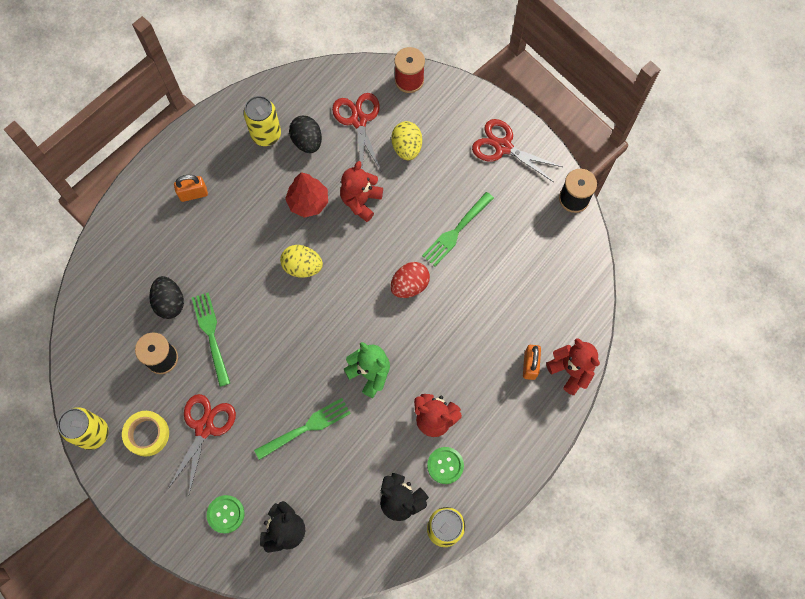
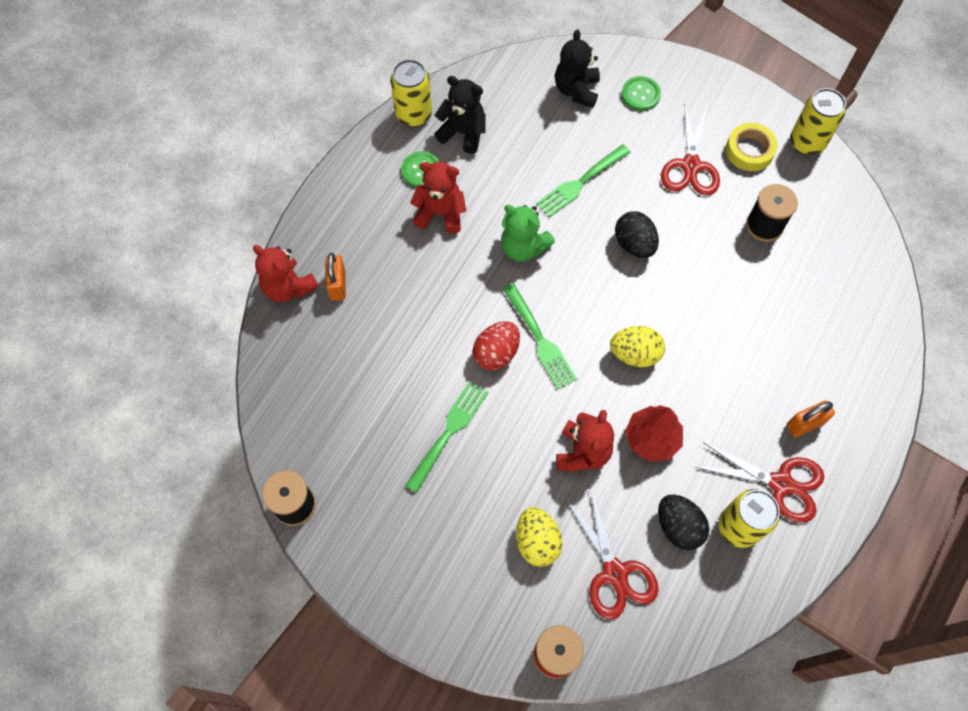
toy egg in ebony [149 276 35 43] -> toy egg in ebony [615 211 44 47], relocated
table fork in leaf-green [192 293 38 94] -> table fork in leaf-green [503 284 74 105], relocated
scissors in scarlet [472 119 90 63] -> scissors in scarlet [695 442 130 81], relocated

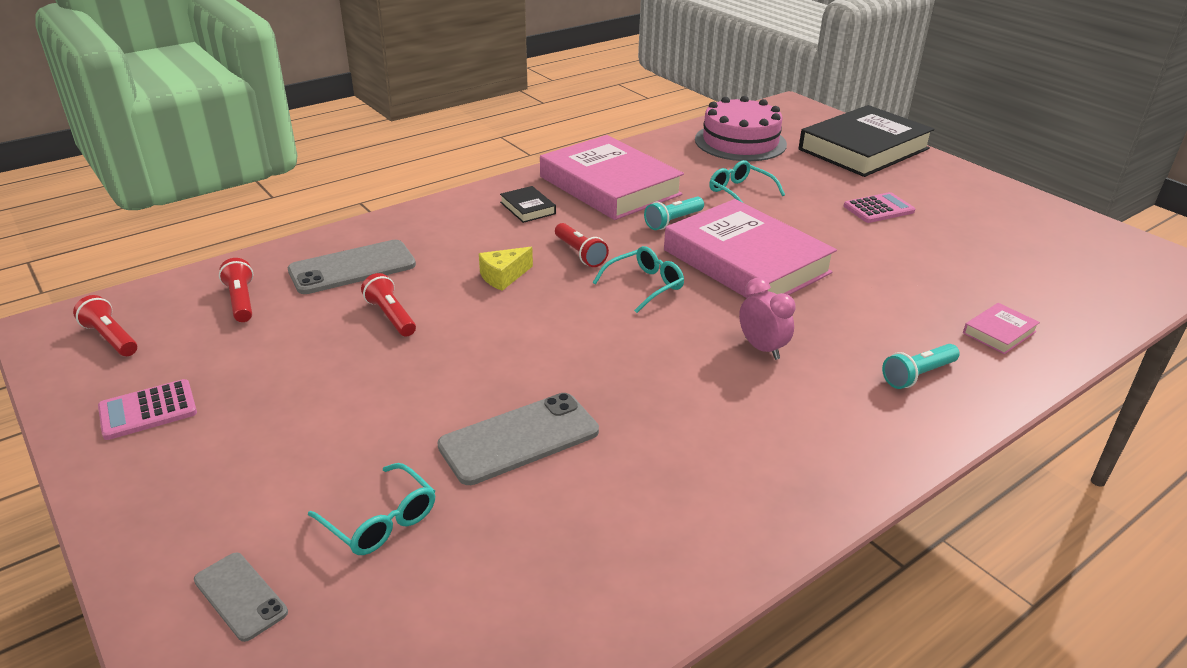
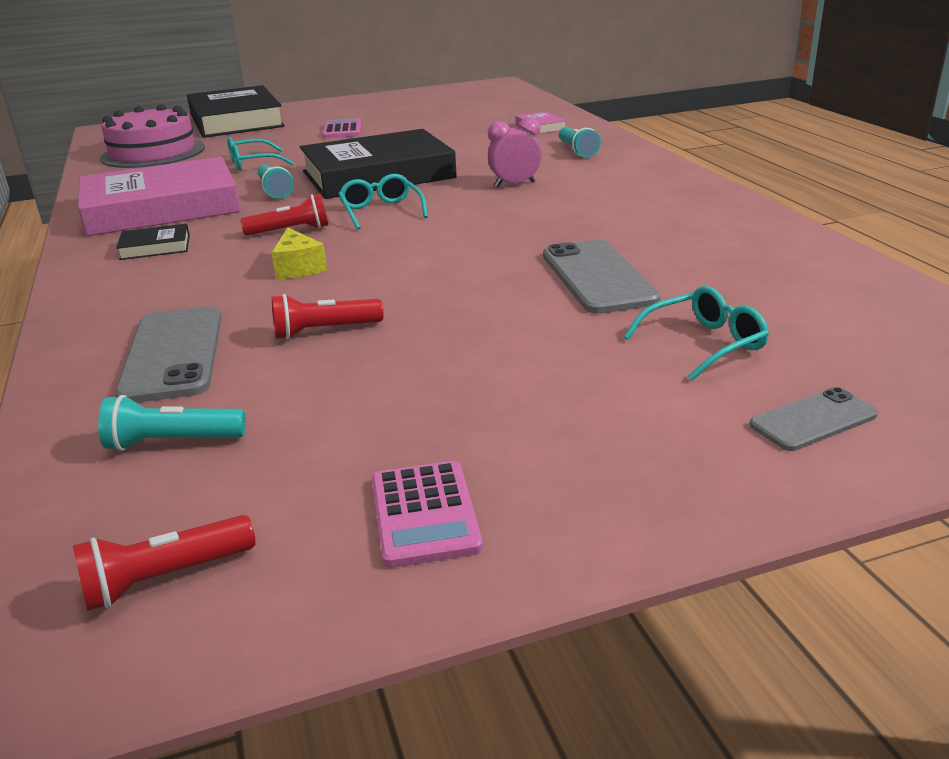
flashlight in scarlet [219 258 34 64] -> flashlight in turquoise [98 395 148 56]
book in rose-pink [664 199 173 99] -> book in ebony [300 129 157 70]

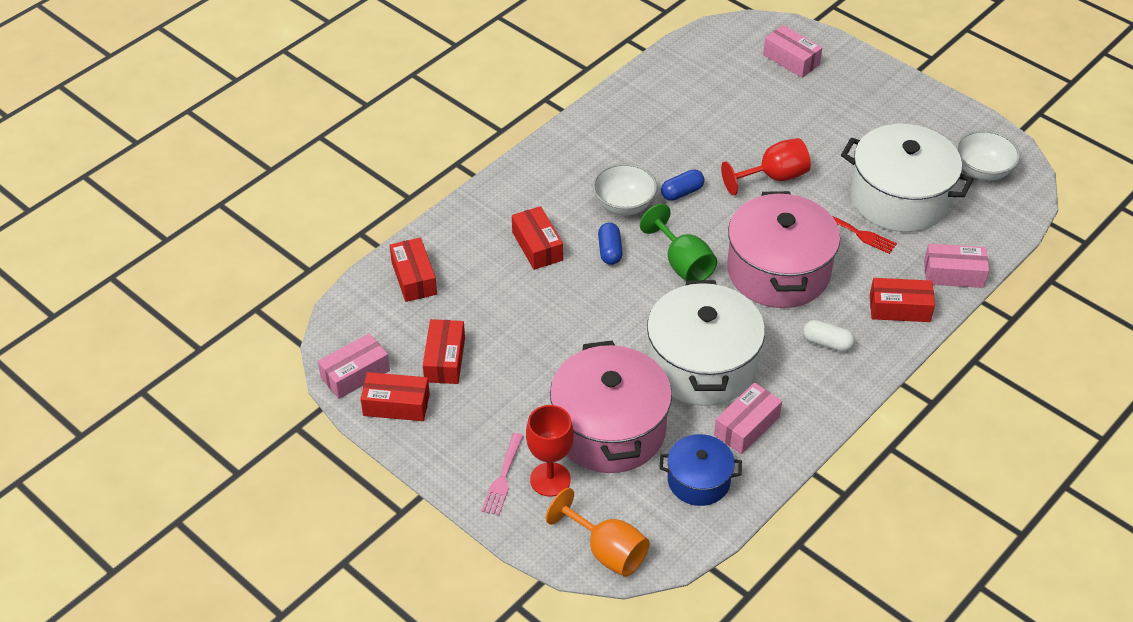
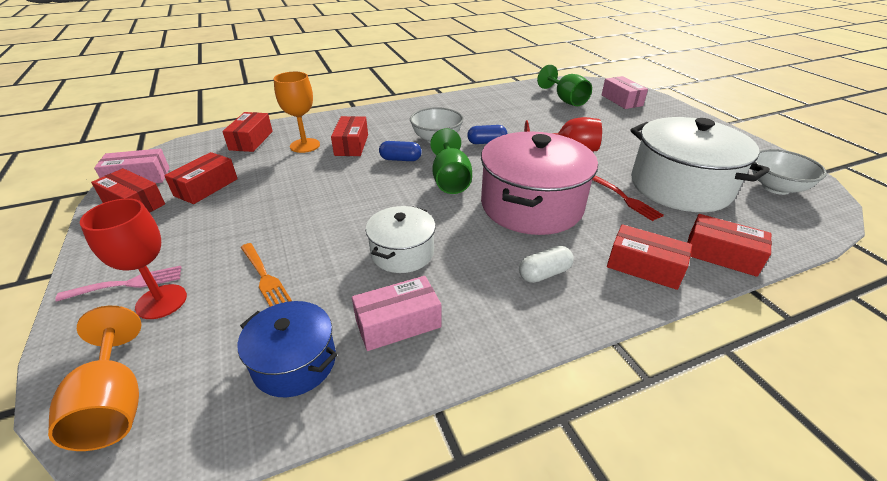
none -> wine glass in bright orange [273 72 47 81]
none -> wine glass in leaf-green [537 65 55 41]
stockpot in rose-pink [550 340 122 133] -> table fork in bright orange [241 243 51 64]
package in rose-pink [924 244 65 44] -> package in scarlet [687 214 85 63]
table fork in rose-pink [481 433 43 83] -> table fork in rose-pink [55 266 126 36], 150 degrees counterclockwise
pill in cobalt [598 223 25 42] -> pill in cobalt [379 141 43 20], 75 degrees clockwise
pill in snow-white [803 320 52 32] -> pill in snow-white [519 246 55 37], 75 degrees counterclockwise
stockpot in snow-white [647 280 118 126] -> stockpot in snow-white [366 206 70 67], x0.54

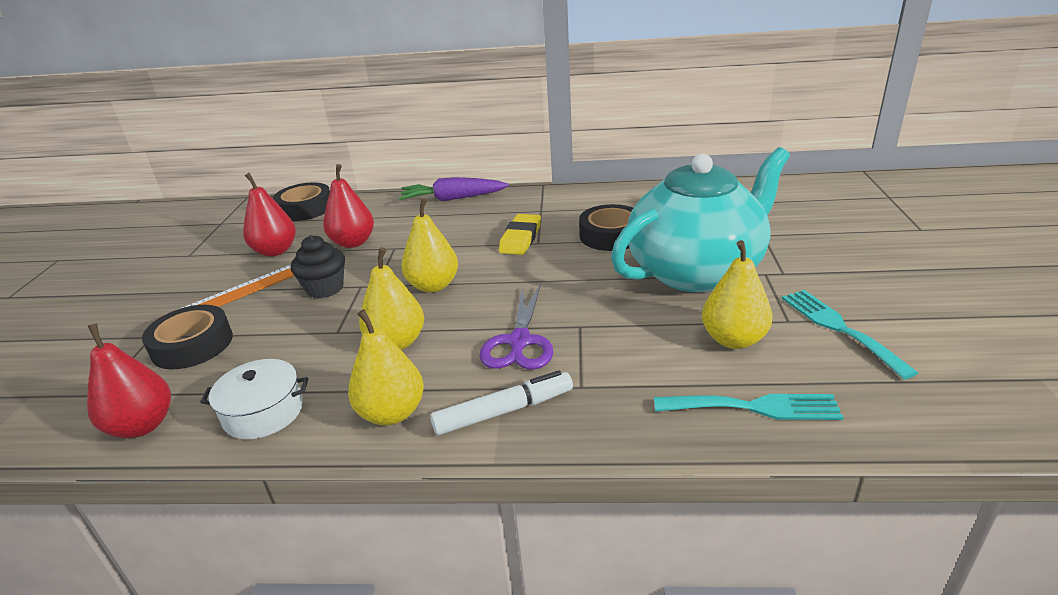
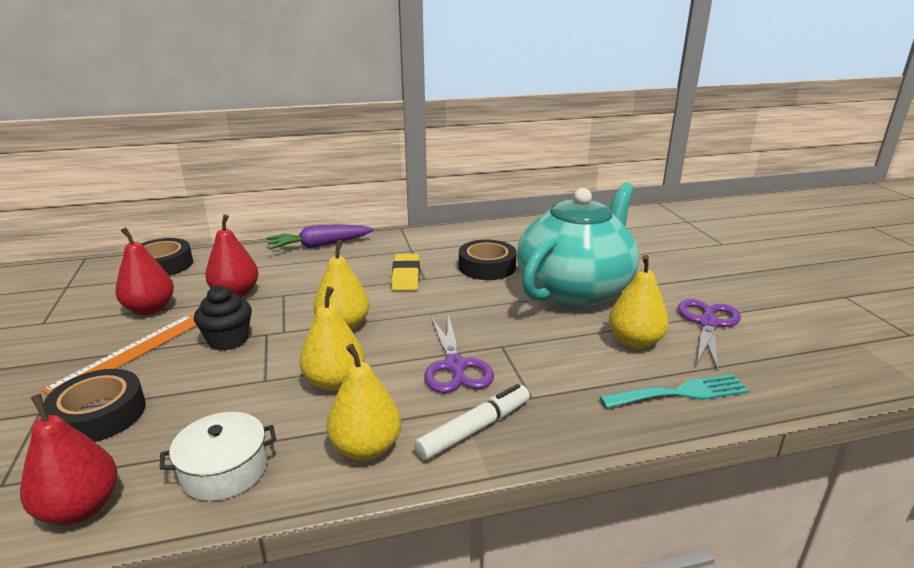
table fork in turquoise [782 290 136 89] -> scissors in purple [678 299 63 72]

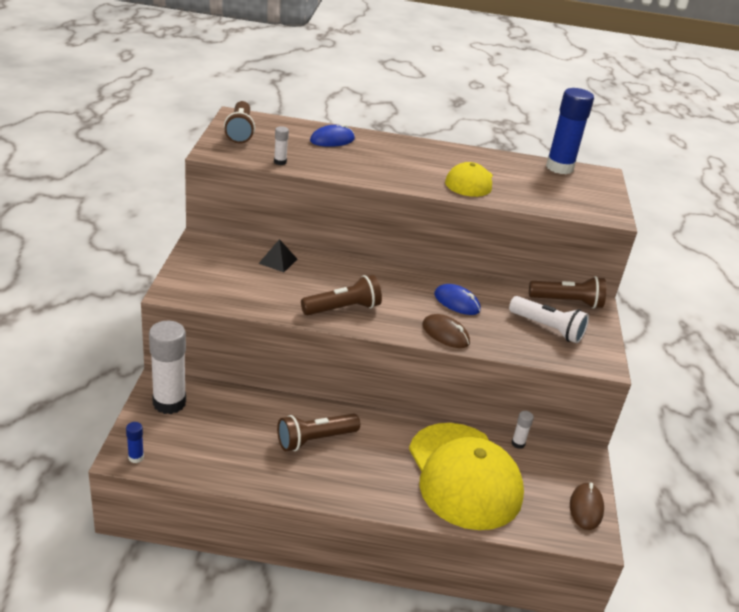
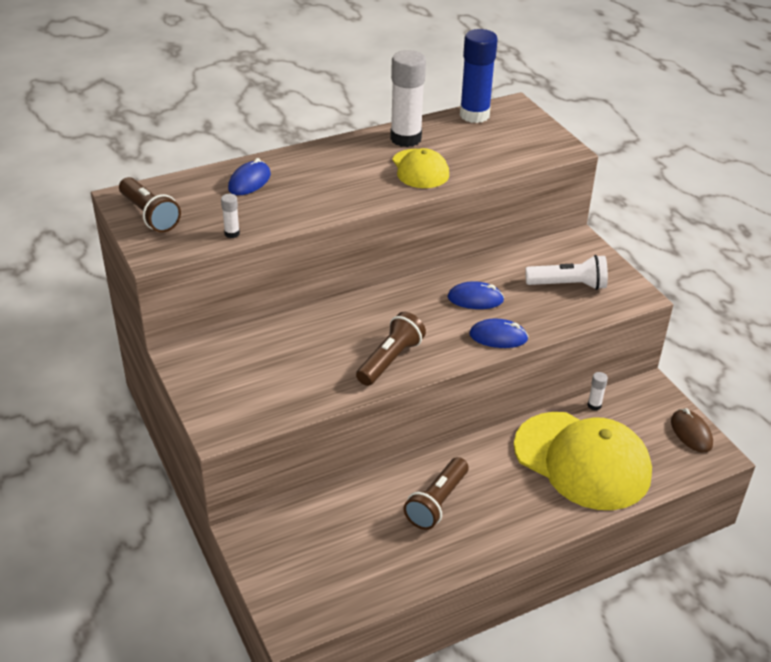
glue stick in cobalt [126 422 18 41] -> none
pyramid shape in ebony [258 239 39 33] -> none
flashlight in brown [529 276 77 33] -> none
glue stick in snow-white [149 321 37 93] -> glue stick in snow-white [390 50 36 97], relocated
computer mouse in brown [422 314 48 34] -> computer mouse in cobalt [469 319 60 29]

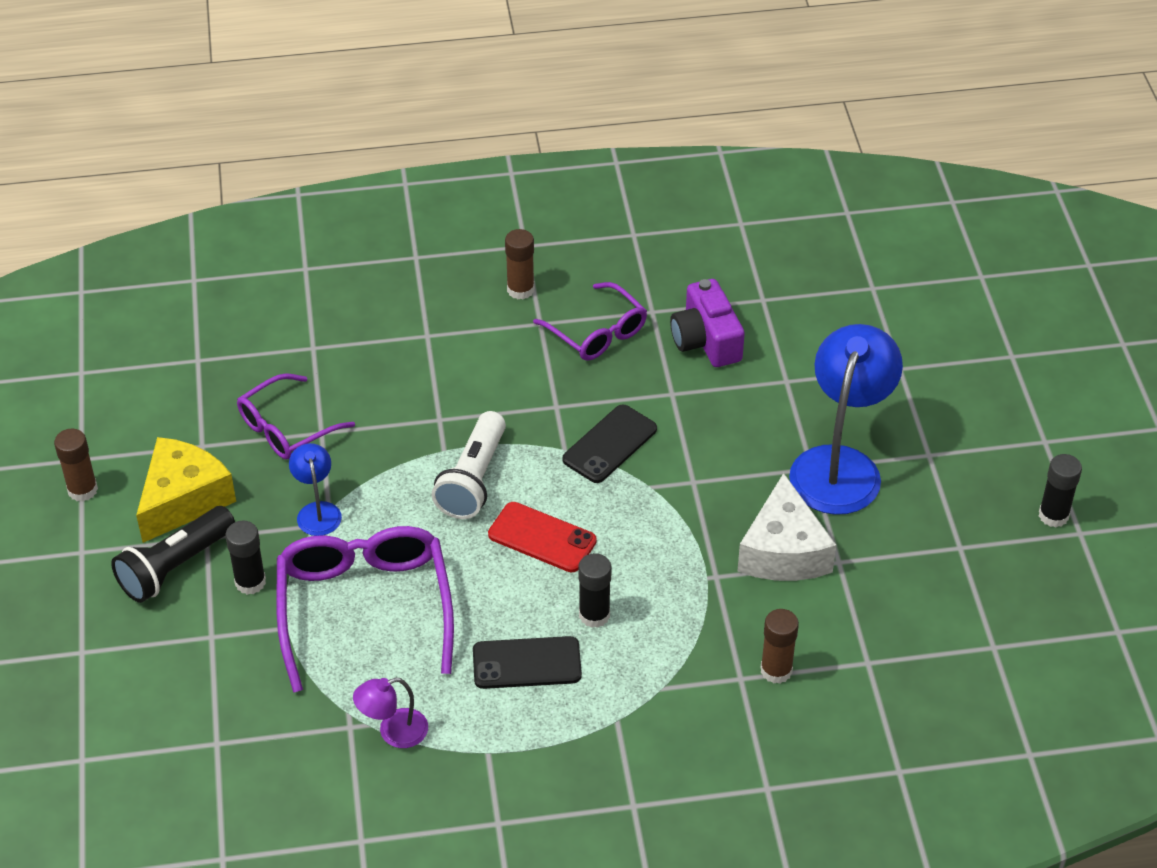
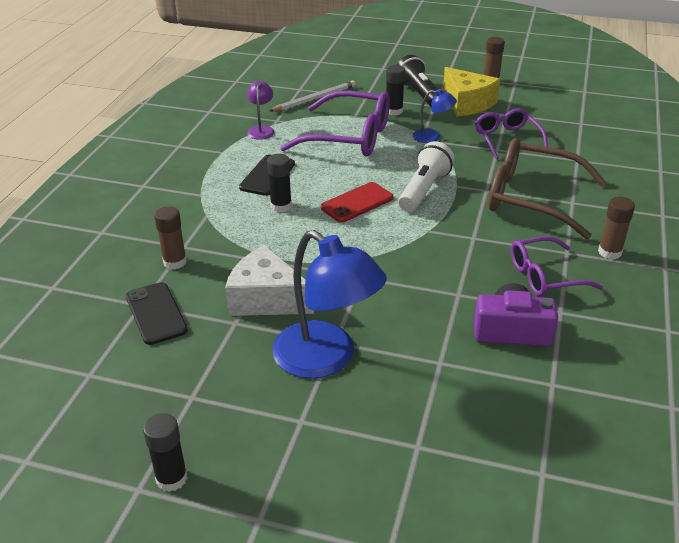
none -> lead pencil in snow-white [270 80 86 31]
none -> glasses in brown [489 138 117 101]
smartphone in ebony [563 404 94 79] -> smartphone in ebony [126 282 62 63], relocated
flashlight in snow-white [432 411 74 108] -> flashlight in snow-white [398 141 57 71], 75 degrees clockwise

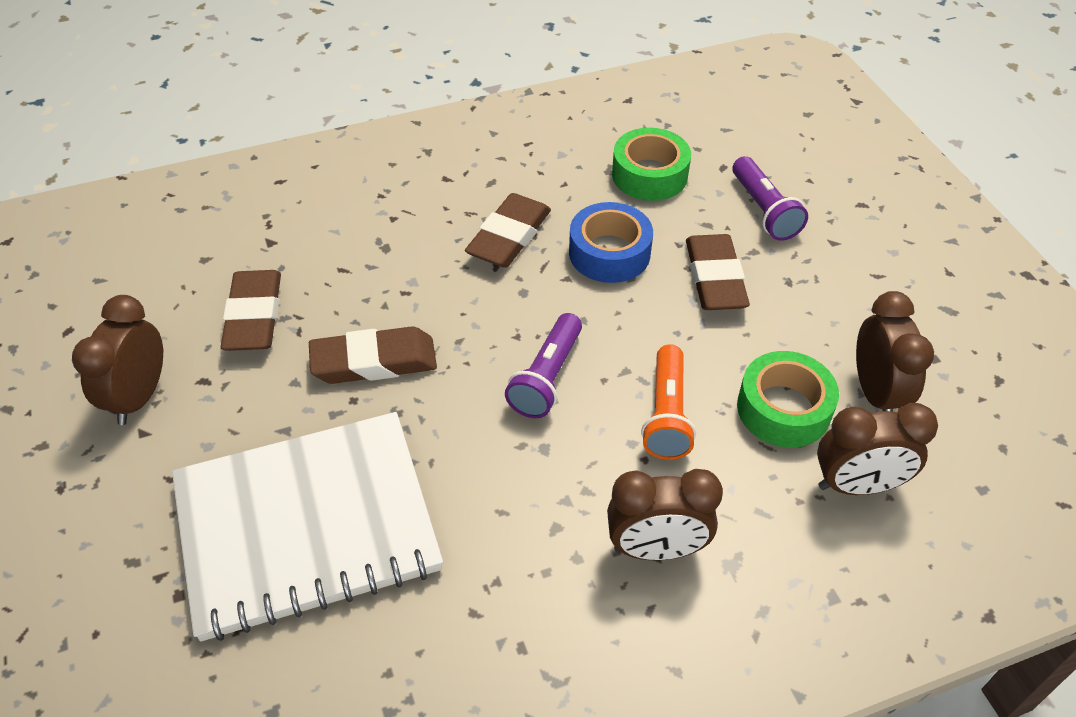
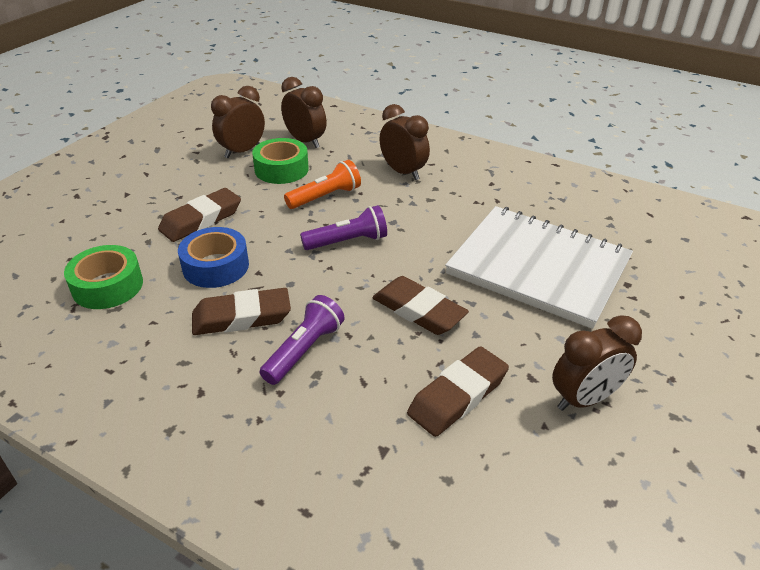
flashlight in purple [732 156 76 85] -> flashlight in purple [260 295 84 90], relocated

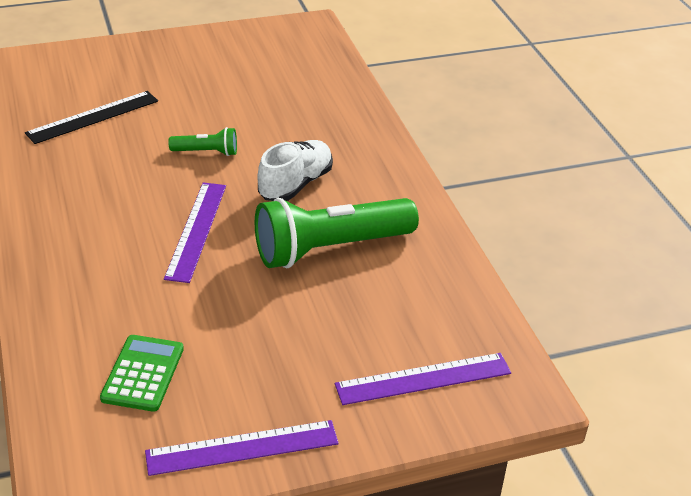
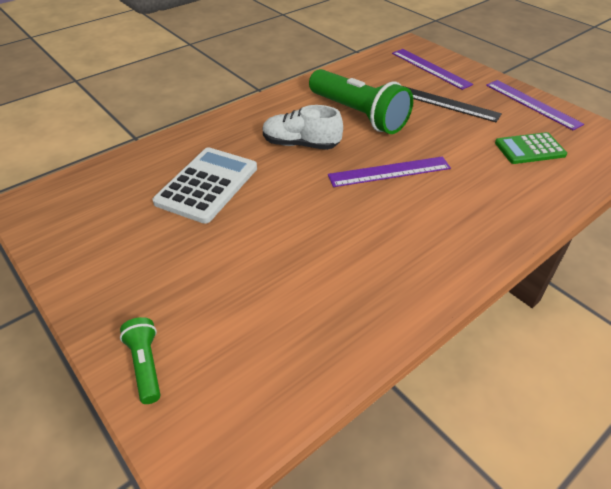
none -> calculator in snow-white [153 147 104 77]
ruler in ebony [25 91 133 53] -> ruler in ebony [404 86 98 36], relocated
flashlight in leaf-green [168 127 69 29] -> flashlight in leaf-green [120 317 41 87], relocated

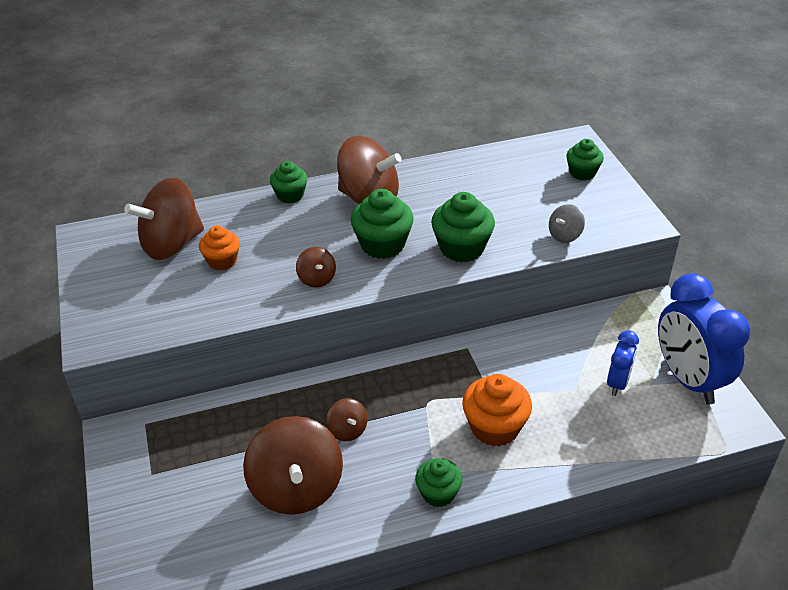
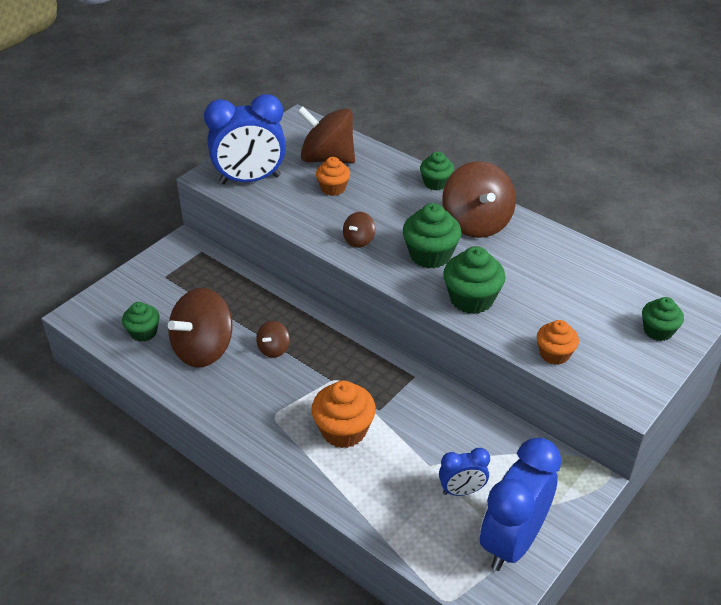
none -> clock in cobalt [204 94 82 90]
muffin in leaf-green [415 458 48 49] -> muffin in leaf-green [122 302 38 40], relocated
spinning top in gray [549 204 36 39] -> muffin in bright orange [537 320 42 45]

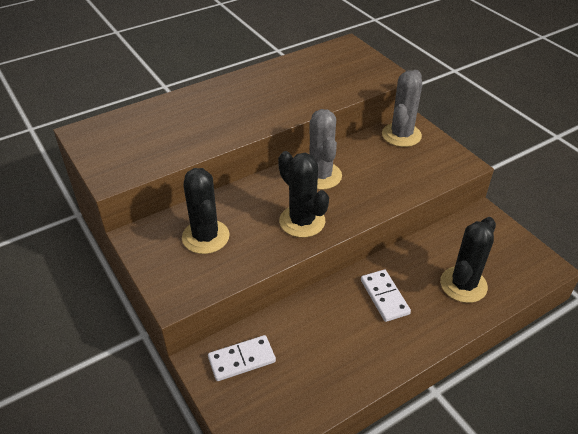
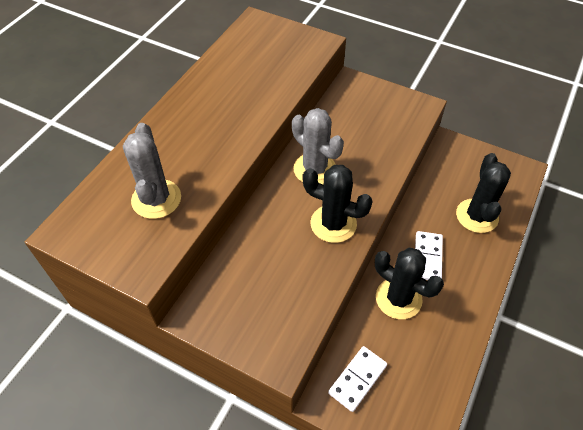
saguaro cactus in ebony [182 168 47 86] -> saguaro cactus in ebony [375 248 69 71], relocated
saguaro cactus in gray [382 70 40 77] -> saguaro cactus in gray [123 123 58 96], relocated
domino tile in snow-white [361 269 50 53] -> domino tile in snow-white [415 231 28 49], 60 degrees clockwise

